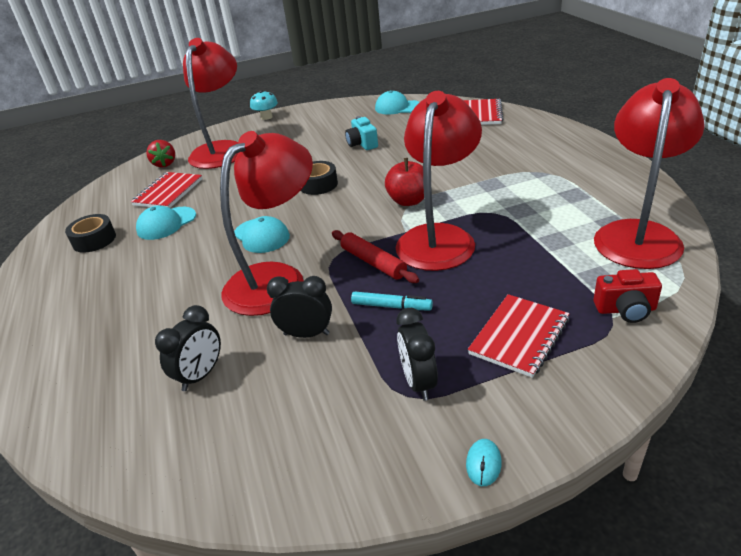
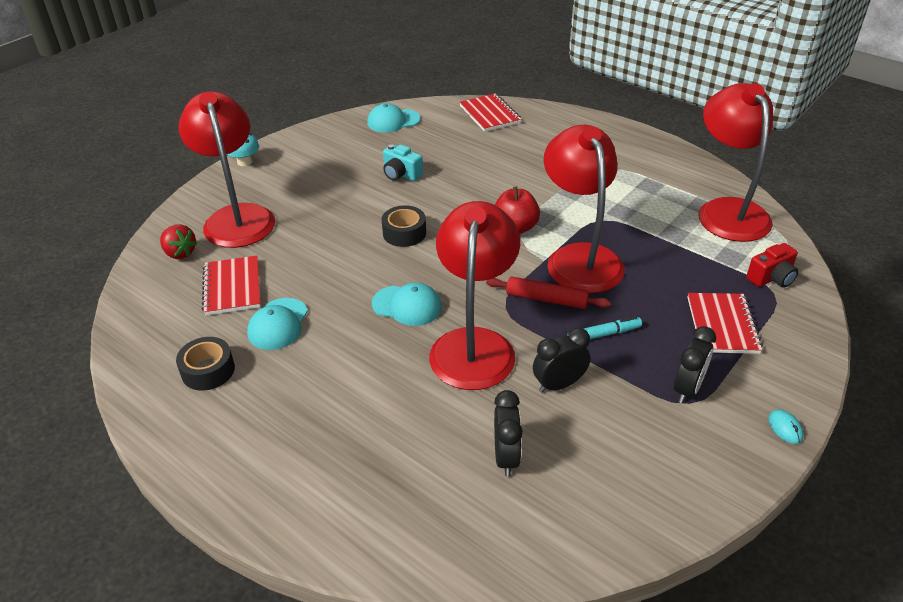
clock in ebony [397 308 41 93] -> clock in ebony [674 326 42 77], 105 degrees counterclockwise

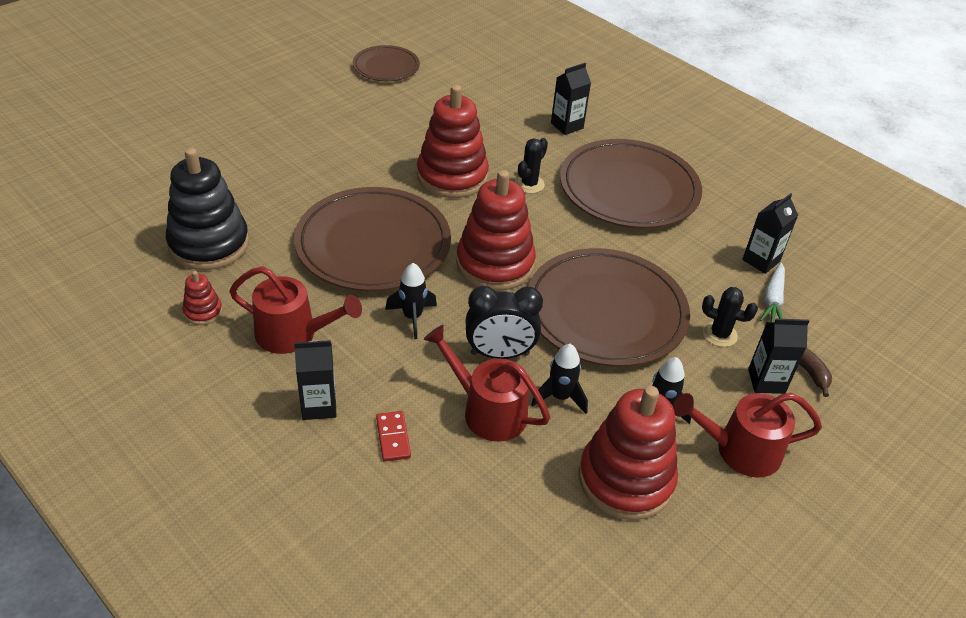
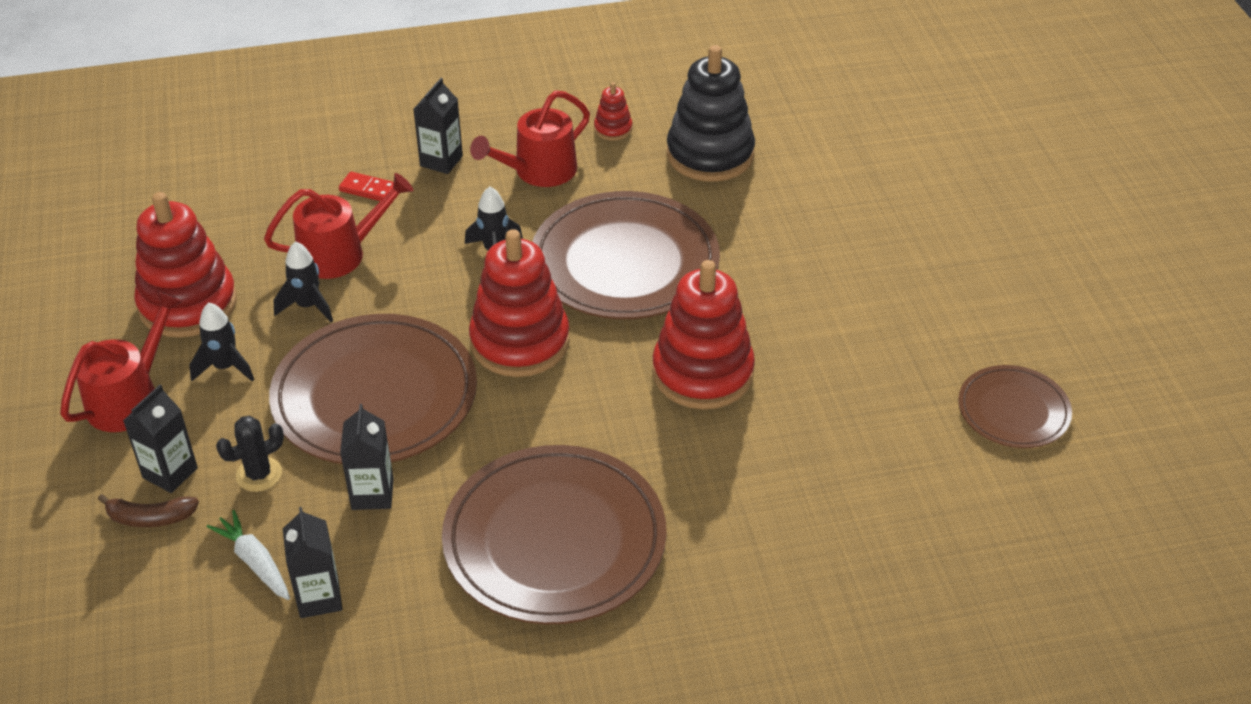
clock in ebony [466 286 77 73] -> none
saguaro cactus in ebony [515 138 33 56] -> none
juice carton in ebony [551 63 40 72] -> juice carton in ebony [340 404 54 106], relocated

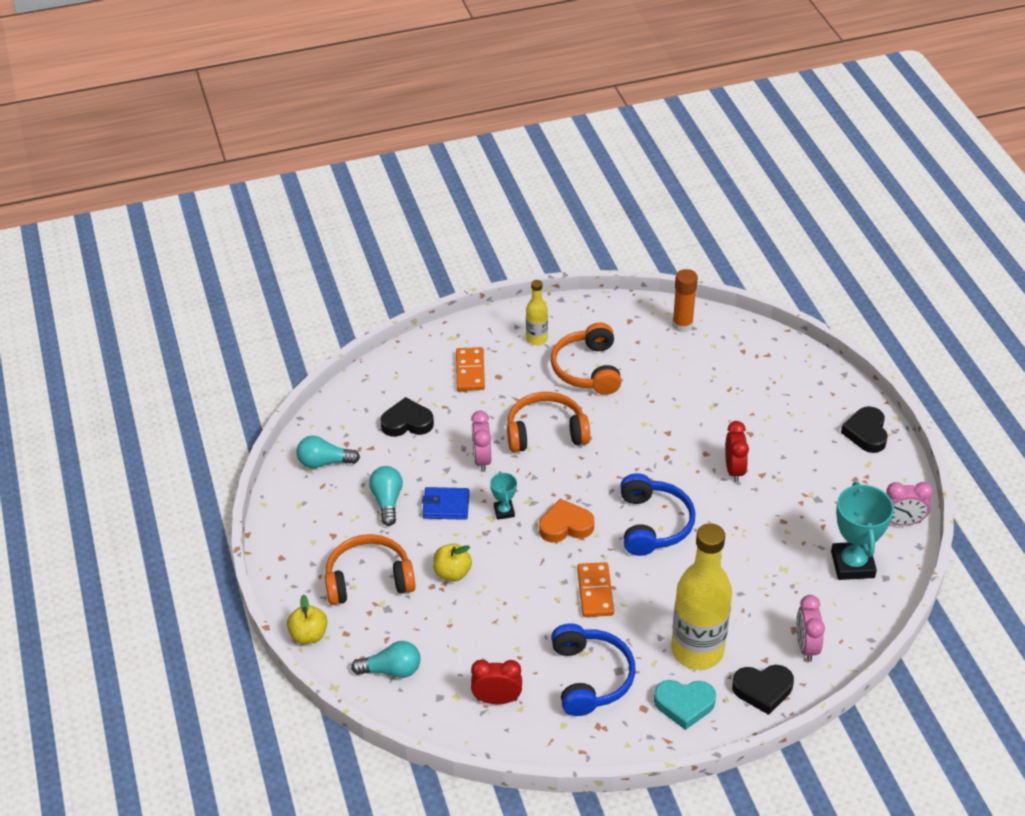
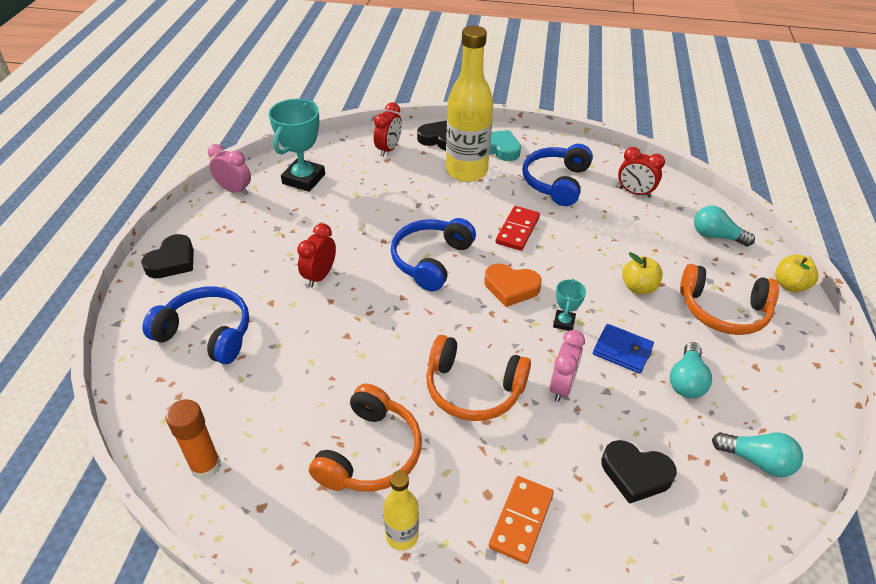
none -> headset in cobalt [143 286 106 78]
domino tile in bright orange [577 562 37 55] -> domino tile in scarlet [496 206 44 45]
clock in rose-pink [796 595 29 67] -> clock in scarlet [374 102 28 55]

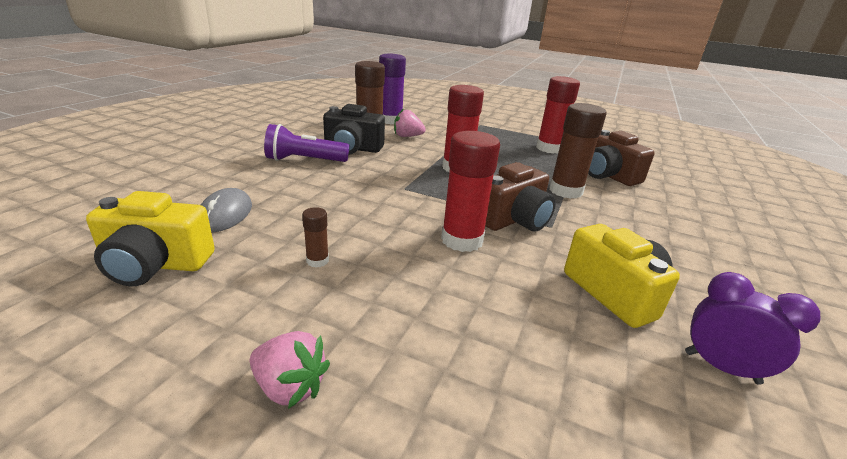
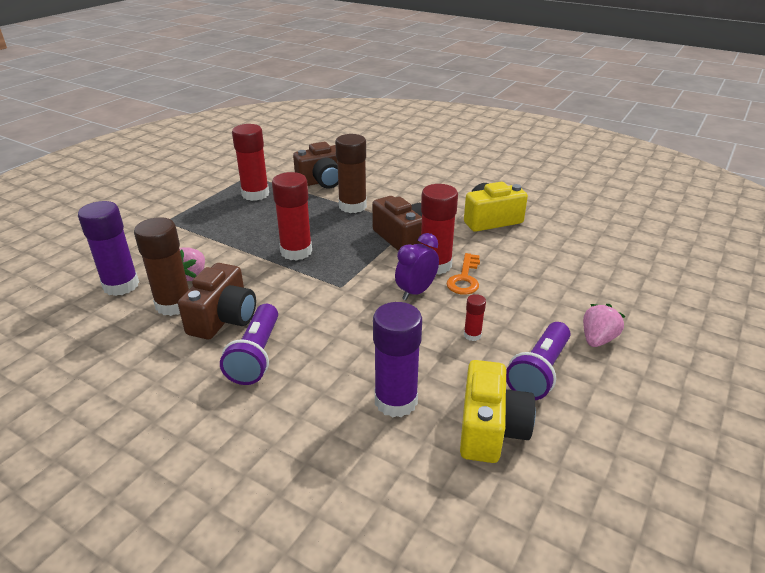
none -> latchkey in bright orange [447 253 33 42]
none -> flashlight in purple [506 322 64 78]
clock in purple [685 272 135 113] -> clock in purple [395 233 44 67], relocated
computer mouse in gray [201 188 51 44] -> glue stick in purple [373 302 49 116]
glue stick in brown [302 207 27 61] -> glue stick in scarlet [464 294 22 47]
compact camera in ebony [323 104 62 51] -> compact camera in brown [178 263 78 76]

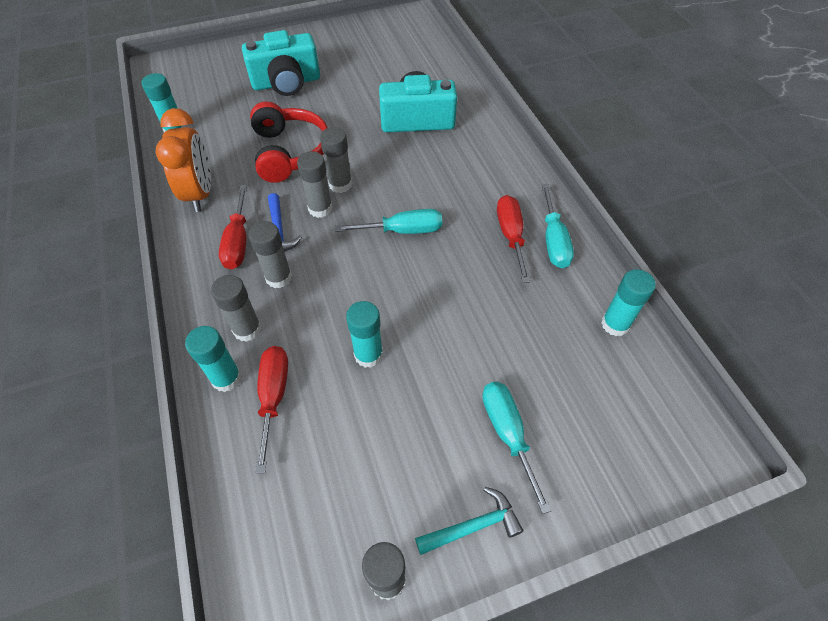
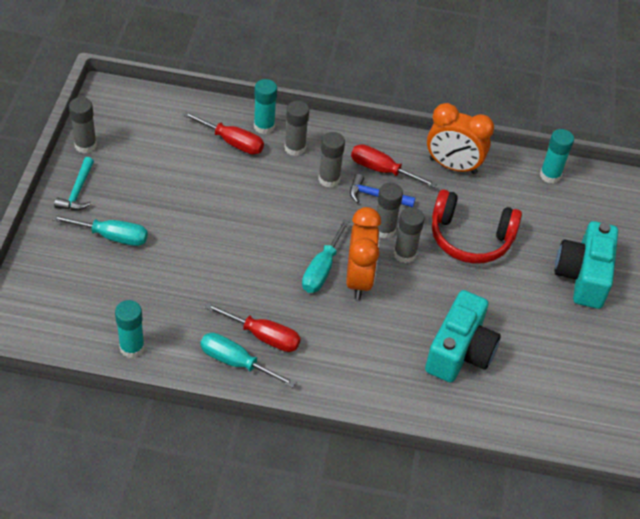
glue stick in turquoise [346 301 37 67] -> none
none -> clock in bright orange [346 207 35 93]

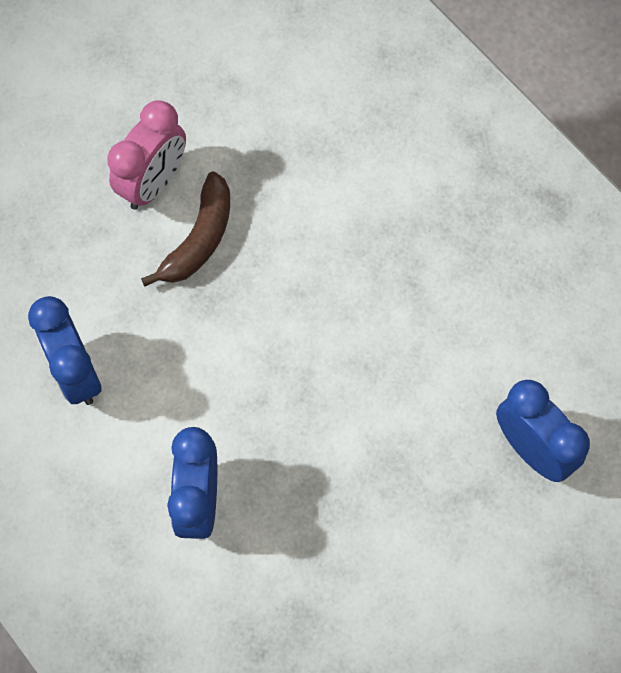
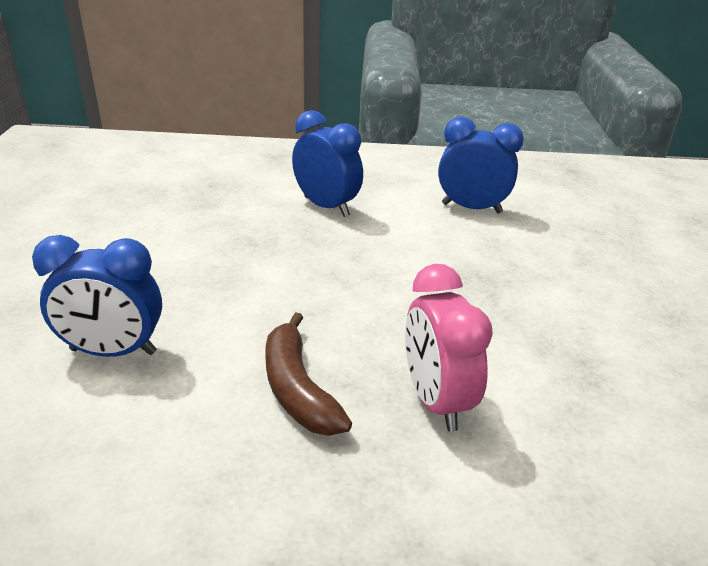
clock in rose-pink [107 100 79 110] -> clock in rose-pink [405 264 88 168], relocated
toy banana in brown [141 172 89 115] -> toy banana in brown [265 312 87 124], relocated

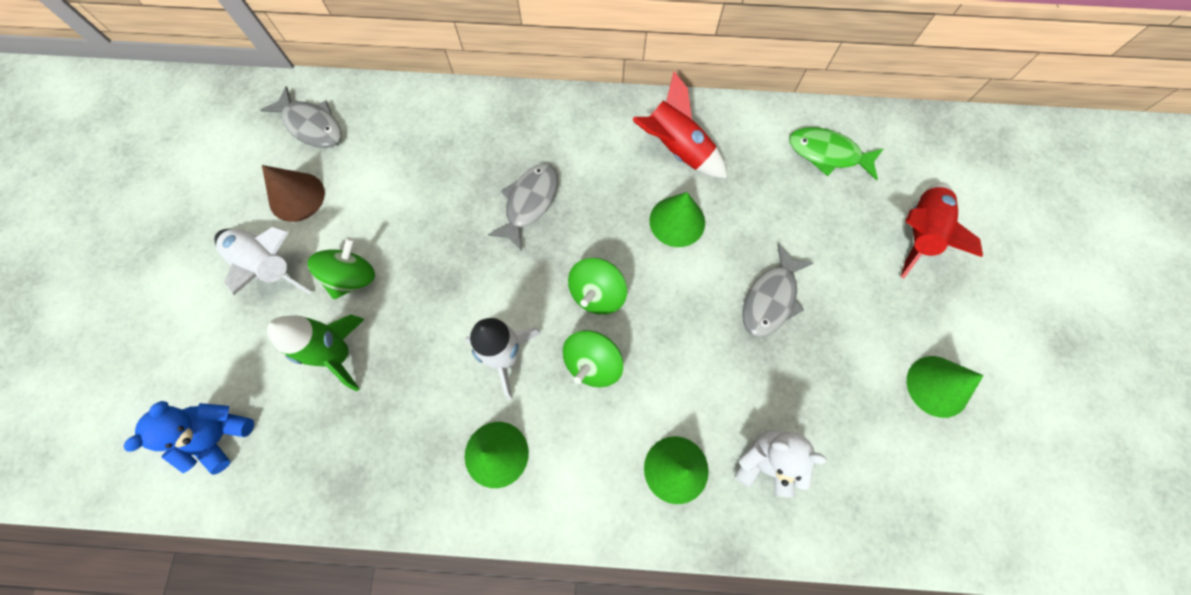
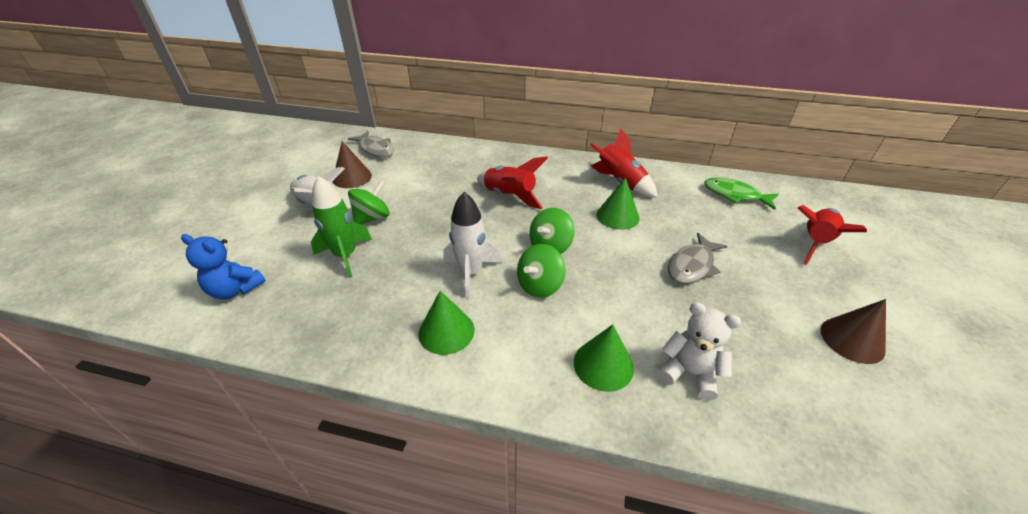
fish figure in gray [488 163 70 88] -> toy rocket in scarlet [477 156 71 53]
cone shape in leaf-green [907 356 77 62] -> cone shape in brown [820 299 66 65]
stuffed bear in cobalt [124 401 130 74] -> stuffed bear in cobalt [181 234 85 65], 105 degrees counterclockwise

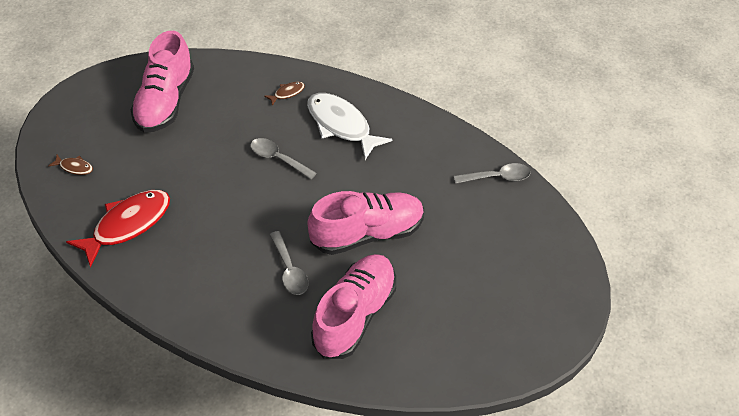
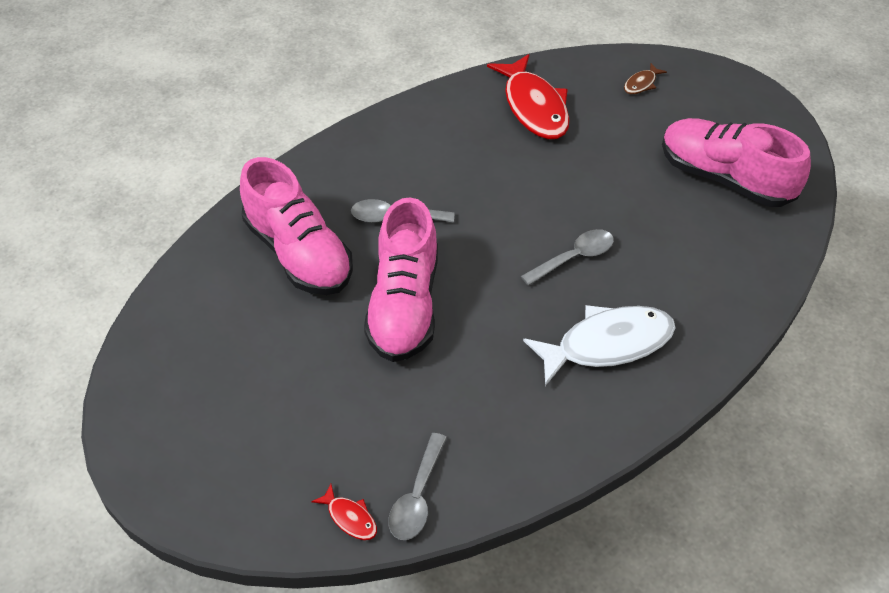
fish figure in brown [264 82 41 24] -> none
none -> fish figure in scarlet [311 484 66 56]

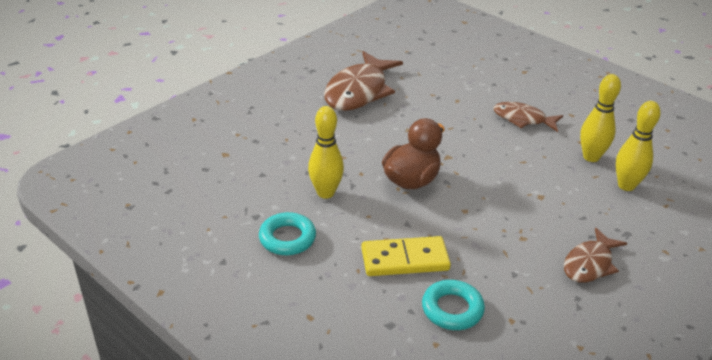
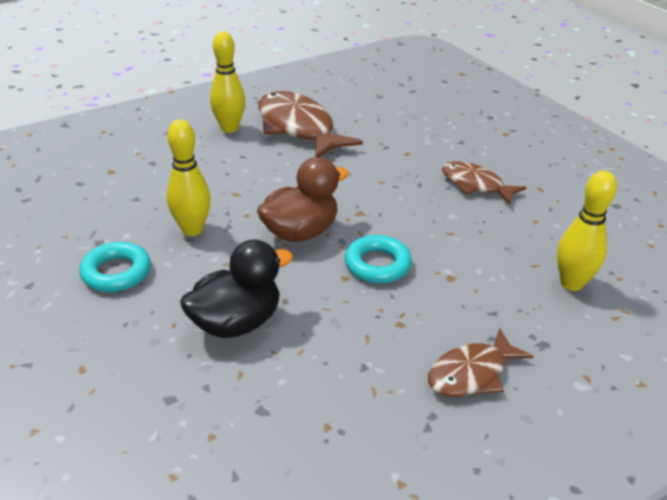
hoop in turquoise [422 280 63 50] -> hoop in turquoise [345 235 67 48], relocated
tenpin in golden [580 74 41 88] -> tenpin in golden [210 31 35 102], relocated
domino tile in golden [361 236 90 40] -> duck in ebony [180 240 113 98]
fish figure in brown [324 51 79 60] -> fish figure in brown [259 91 104 66], 105 degrees clockwise

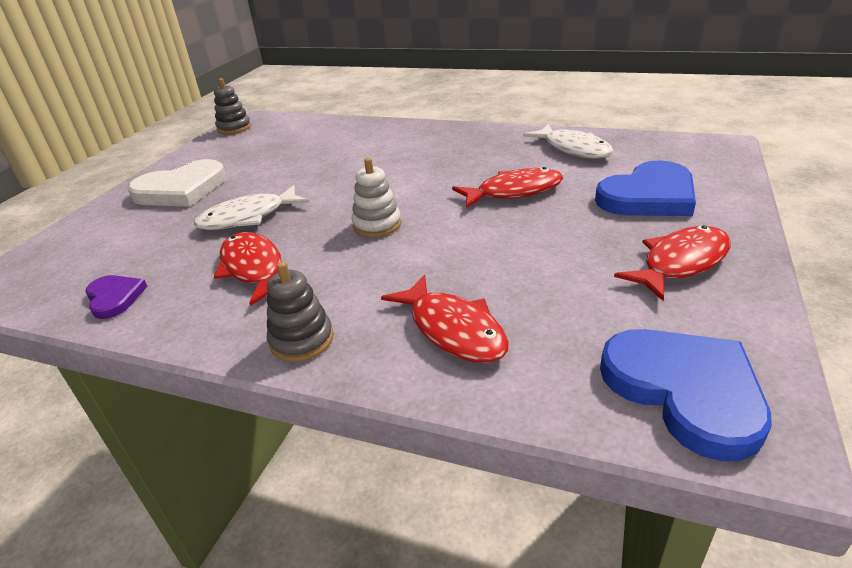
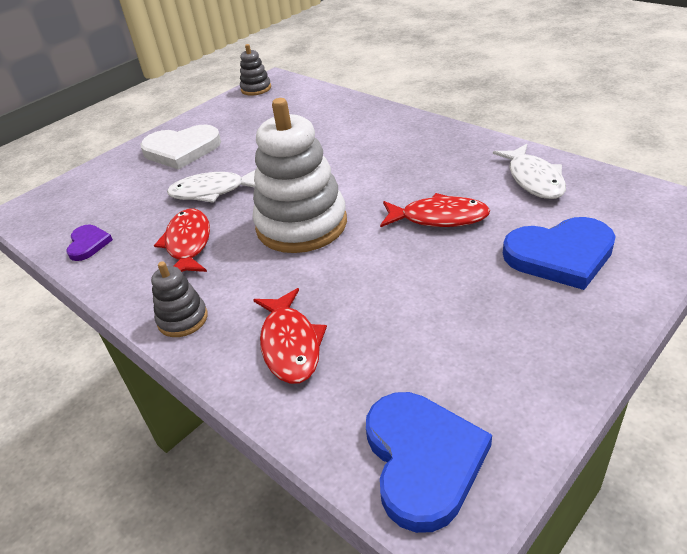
fish figure in scarlet [614 225 116 76] -> none
stacking toy in snow-white [352 158 49 79] -> stacking toy in snow-white [252 98 95 155], x2.11

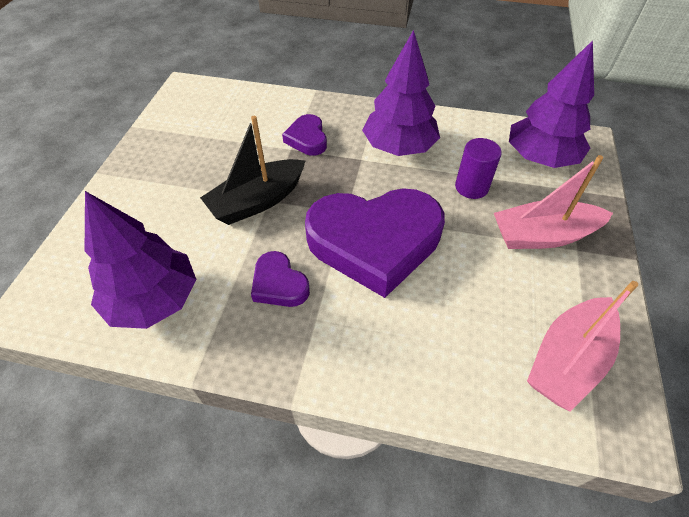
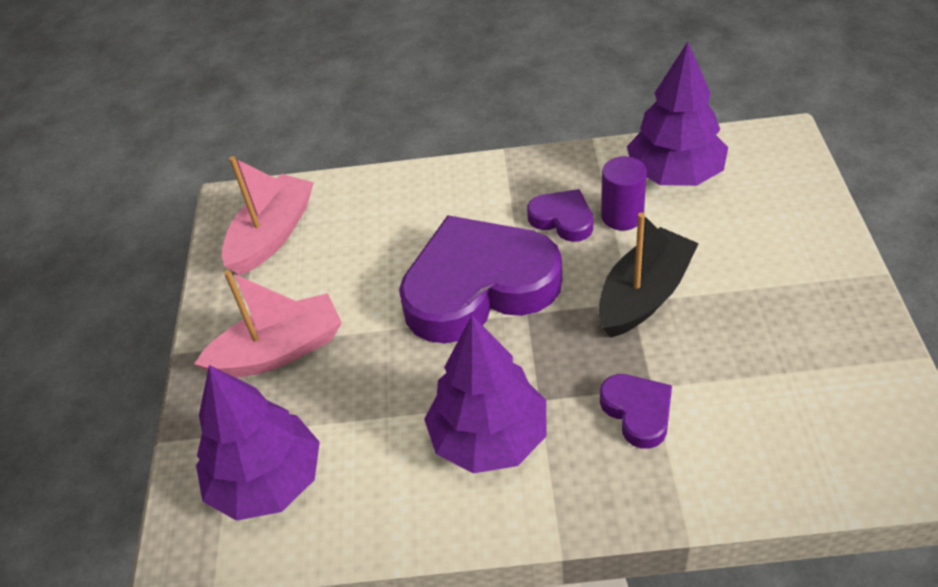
solid cylinder in purple [455 138 47 61] -> solid cylinder in purple [601 156 46 75], relocated

